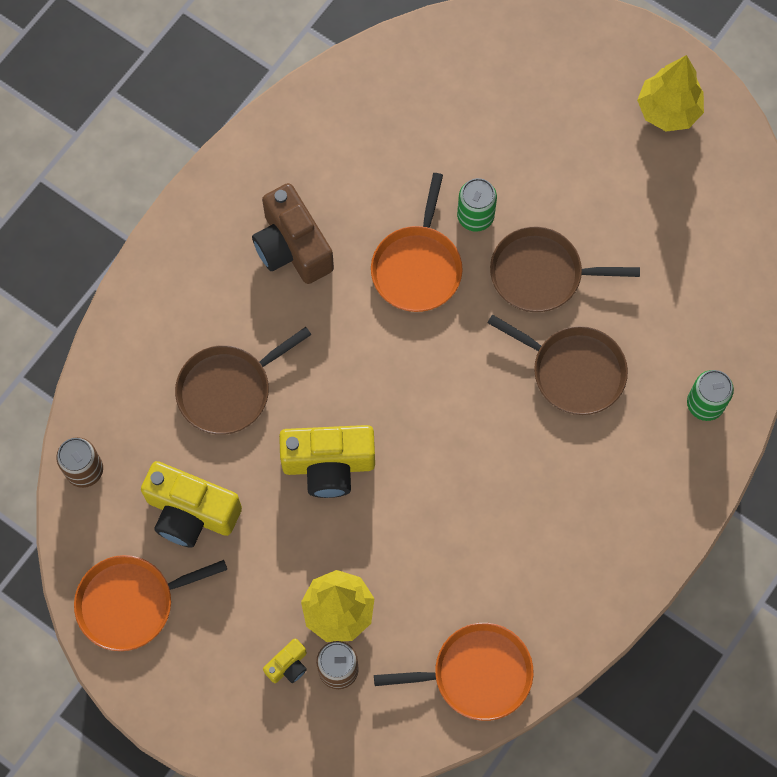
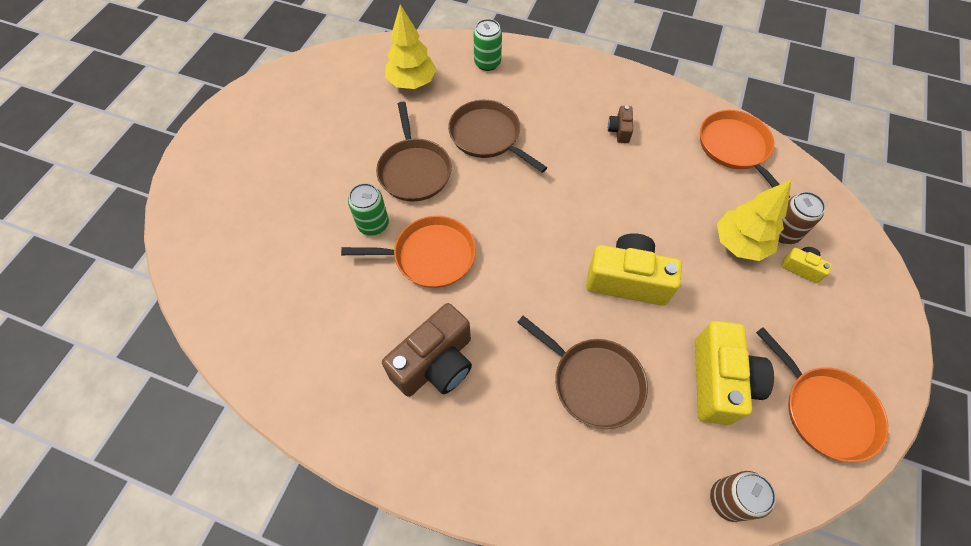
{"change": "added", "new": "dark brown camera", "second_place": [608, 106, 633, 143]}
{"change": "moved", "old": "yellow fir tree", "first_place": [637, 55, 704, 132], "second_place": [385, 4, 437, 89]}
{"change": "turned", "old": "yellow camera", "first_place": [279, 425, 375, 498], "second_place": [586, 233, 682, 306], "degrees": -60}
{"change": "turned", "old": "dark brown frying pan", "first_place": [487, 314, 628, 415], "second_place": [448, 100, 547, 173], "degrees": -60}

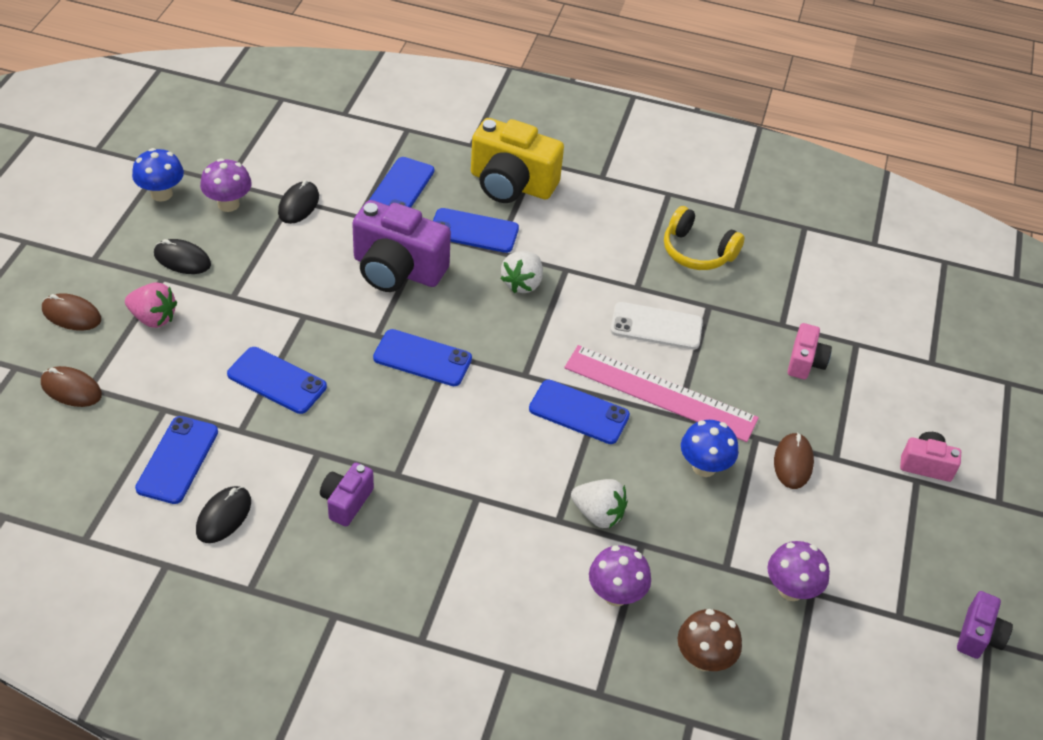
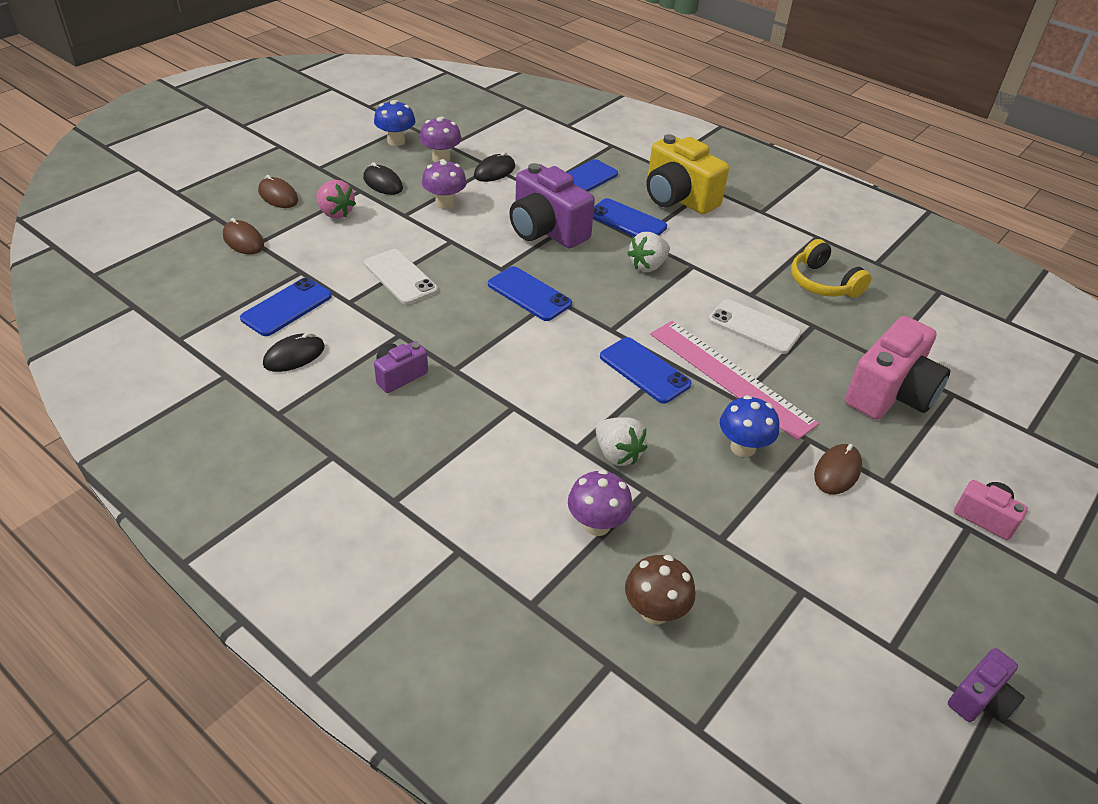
{"change": "moved", "old": "violet mushroom", "first_place": [768, 541, 830, 601], "second_place": [422, 159, 467, 209]}
{"change": "recoloured", "old": "blue phone", "new": "snow-white phone", "first_place": [227, 347, 327, 414], "second_place": [364, 249, 438, 305]}
{"change": "resized", "old": "rose-pink camera", "first_place": [788, 323, 832, 379], "second_place": [845, 316, 950, 420], "factor": 1.94}

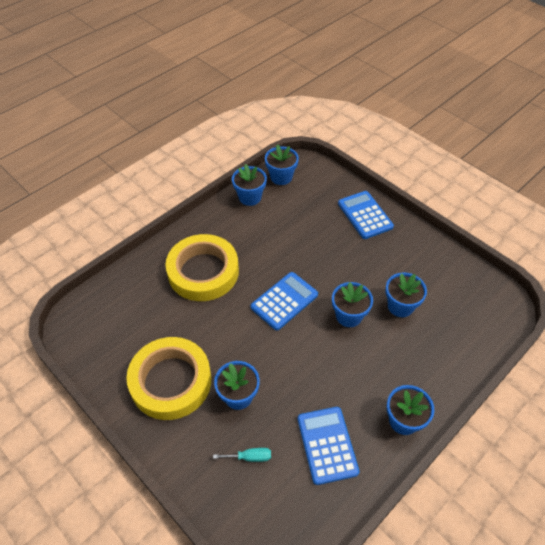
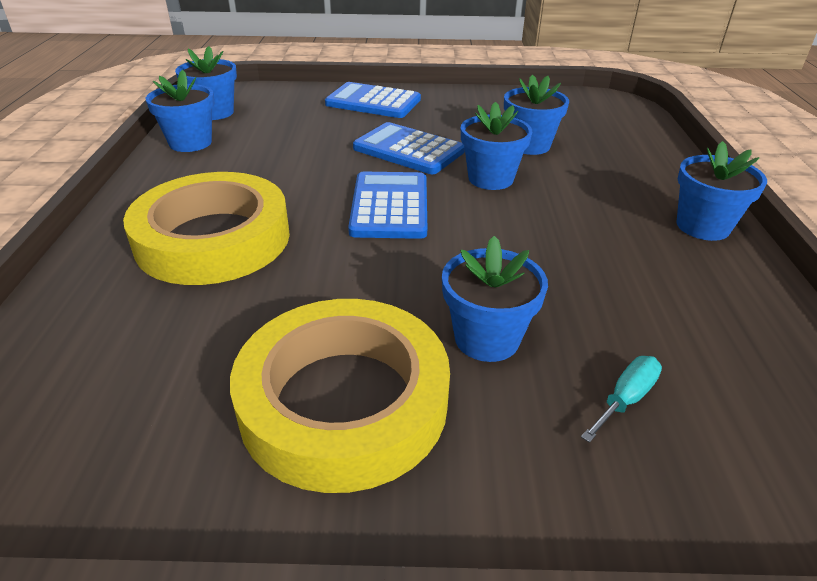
{"change": "moved", "old": "blue adding machine", "first_place": [298, 407, 359, 485], "second_place": [353, 122, 465, 174]}

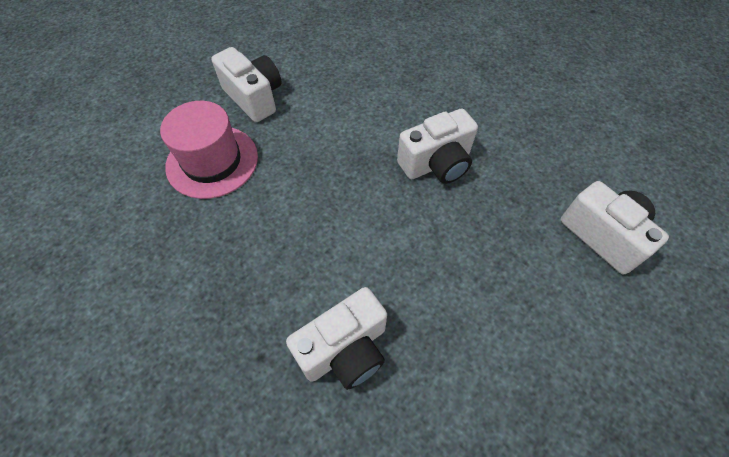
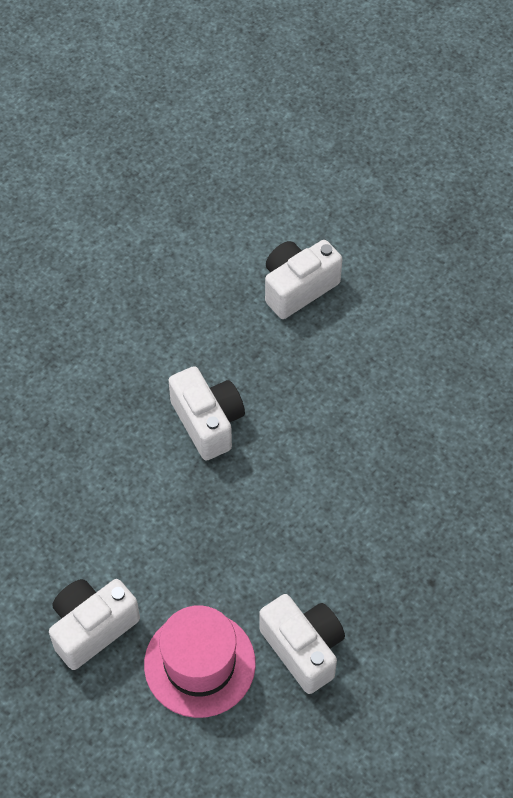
{"change": "moved", "old": "snow-white camera", "first_place": [286, 287, 387, 390], "second_place": [259, 594, 345, 694]}

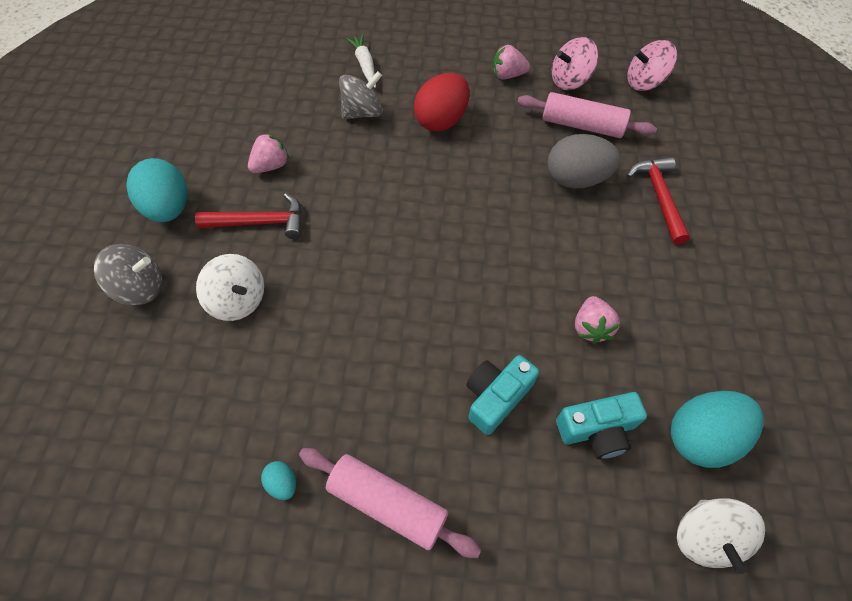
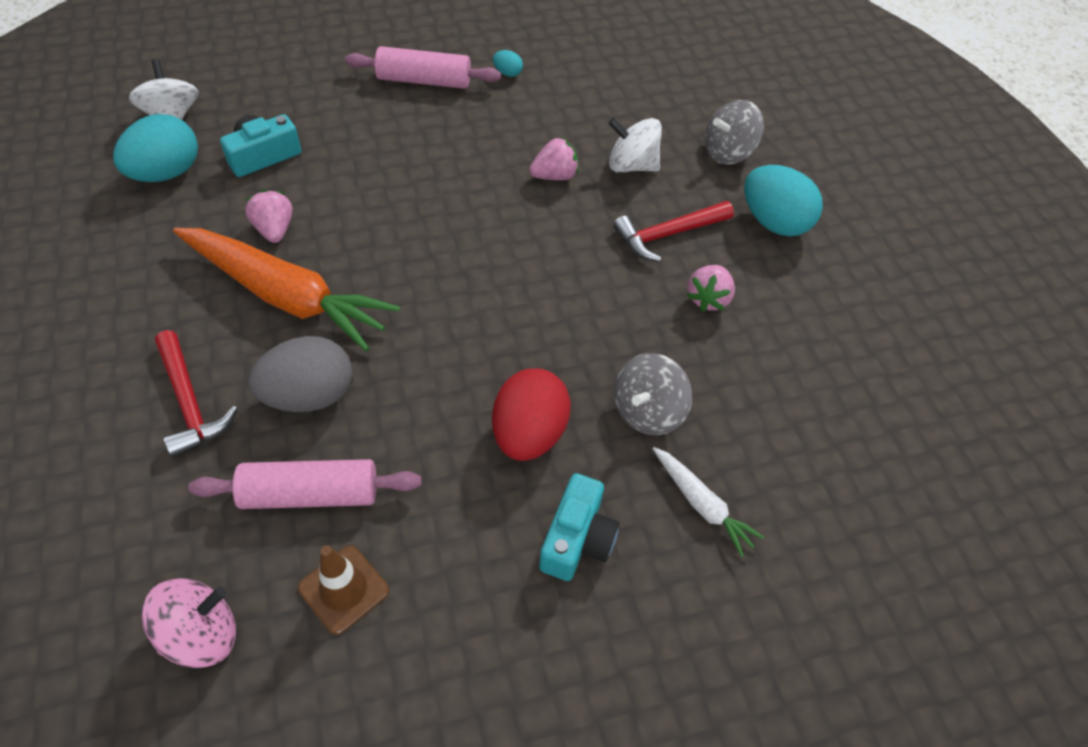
{"change": "added", "new": "bright orange carrot", "second_place": [173, 228, 400, 351]}
{"change": "moved", "old": "turquoise camera", "first_place": [466, 355, 539, 435], "second_place": [539, 473, 619, 581]}
{"change": "moved", "old": "rose-pink berry", "first_place": [493, 45, 530, 80], "second_place": [529, 137, 579, 180]}
{"change": "replaced", "old": "rose-pink whirligig", "new": "dark brown safety cone", "first_place": [552, 37, 598, 90], "second_place": [298, 545, 389, 635]}

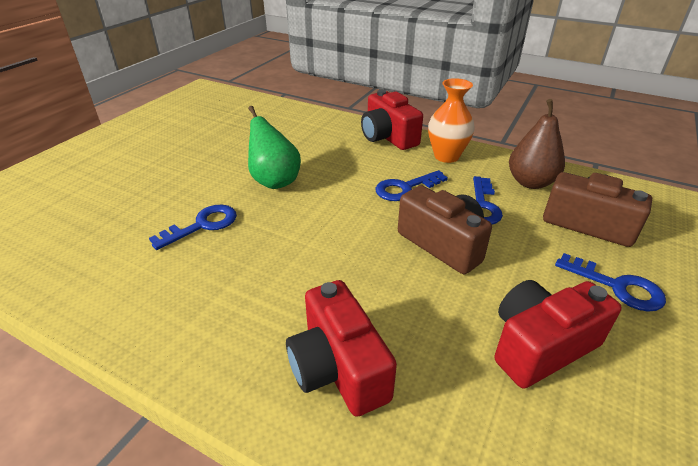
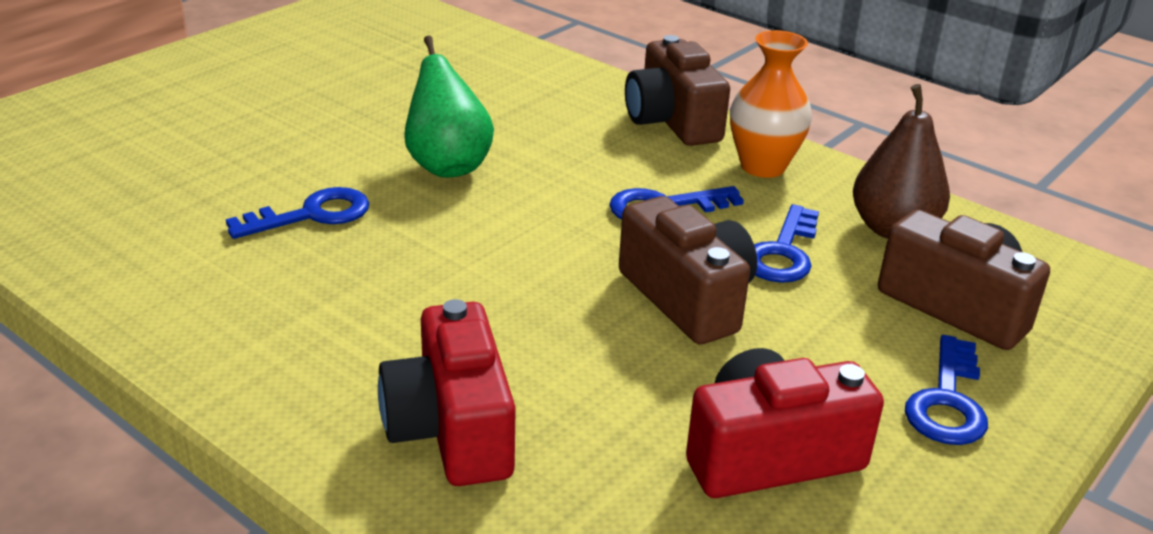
{"change": "recoloured", "old": "scarlet camera", "new": "dark brown camera", "first_place": [361, 90, 423, 150], "second_place": [625, 35, 730, 146]}
{"change": "turned", "old": "blue latchkey", "first_place": [555, 253, 666, 312], "second_place": [905, 335, 988, 445], "degrees": 60}

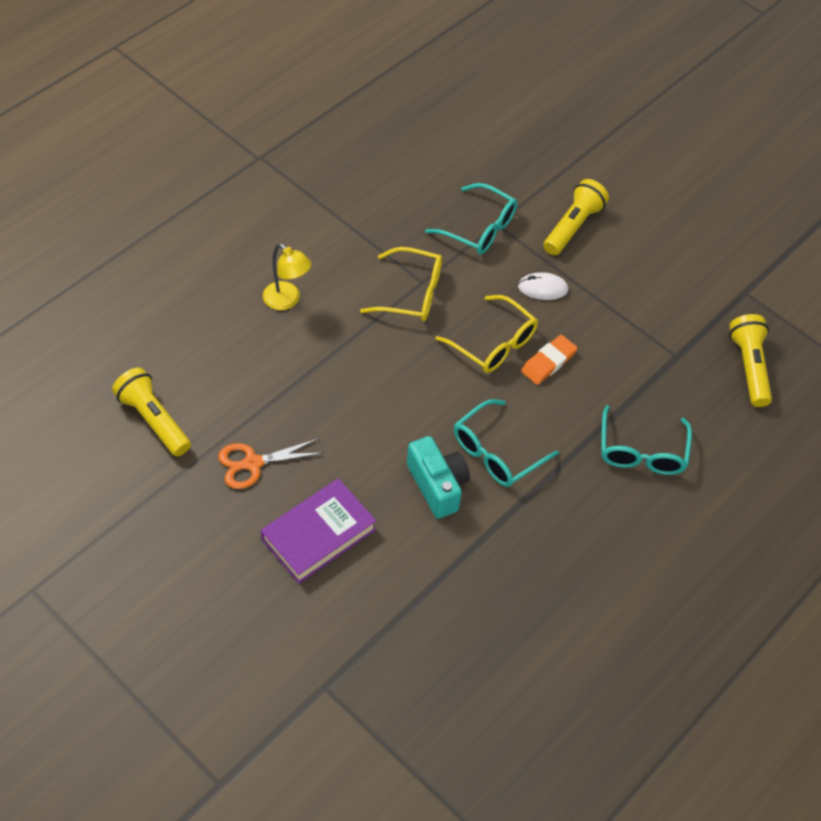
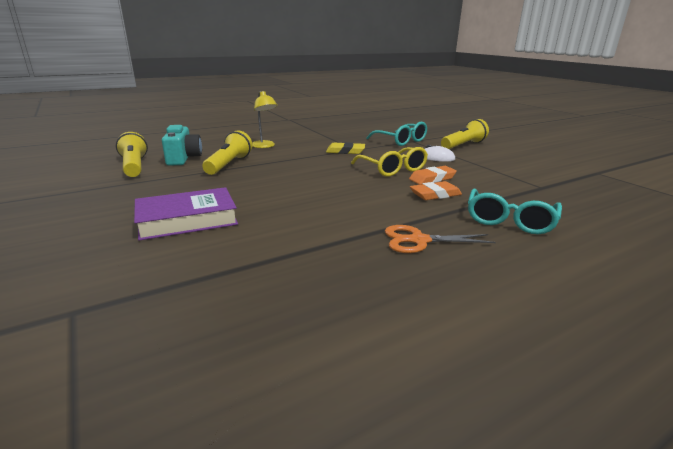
{"change": "removed", "old": "turquoise eyeglasses", "first_place": [454, 399, 559, 487]}
{"change": "added", "new": "bright orange gum eraser", "second_place": [410, 181, 462, 200]}
{"change": "moved", "old": "bright orange pair of scissors", "first_place": [218, 438, 323, 489], "second_place": [385, 225, 496, 253]}
{"change": "moved", "old": "turquoise camera", "first_place": [407, 436, 470, 519], "second_place": [162, 125, 202, 166]}
{"change": "moved", "old": "yellow pocket torch", "first_place": [729, 314, 772, 407], "second_place": [202, 130, 252, 175]}
{"change": "replaced", "old": "yellow eyeglasses", "new": "yellow gum eraser", "first_place": [360, 247, 442, 321], "second_place": [326, 142, 365, 154]}

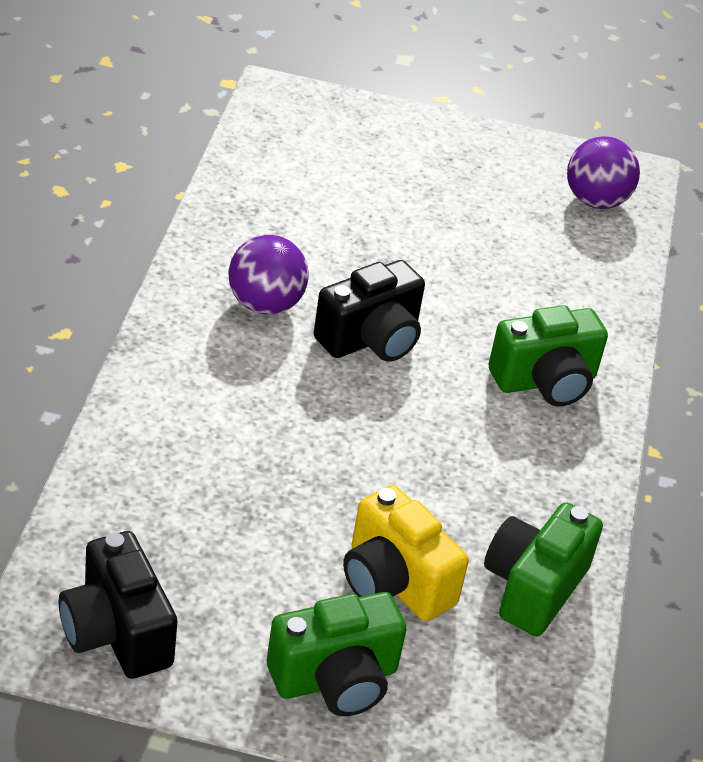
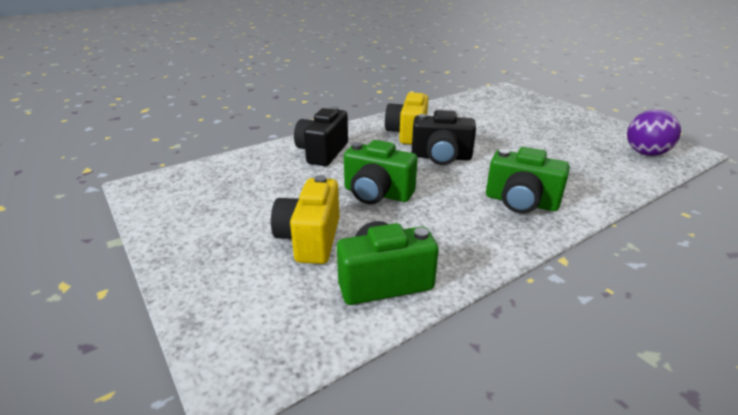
{"change": "moved", "old": "ebony camera", "first_place": [59, 531, 177, 679], "second_place": [294, 106, 348, 166]}
{"change": "moved", "old": "emerald camera", "first_place": [267, 592, 407, 716], "second_place": [344, 140, 418, 204]}
{"change": "replaced", "old": "violet play ball", "new": "yellow camera", "first_place": [228, 235, 308, 315], "second_place": [385, 91, 428, 145]}

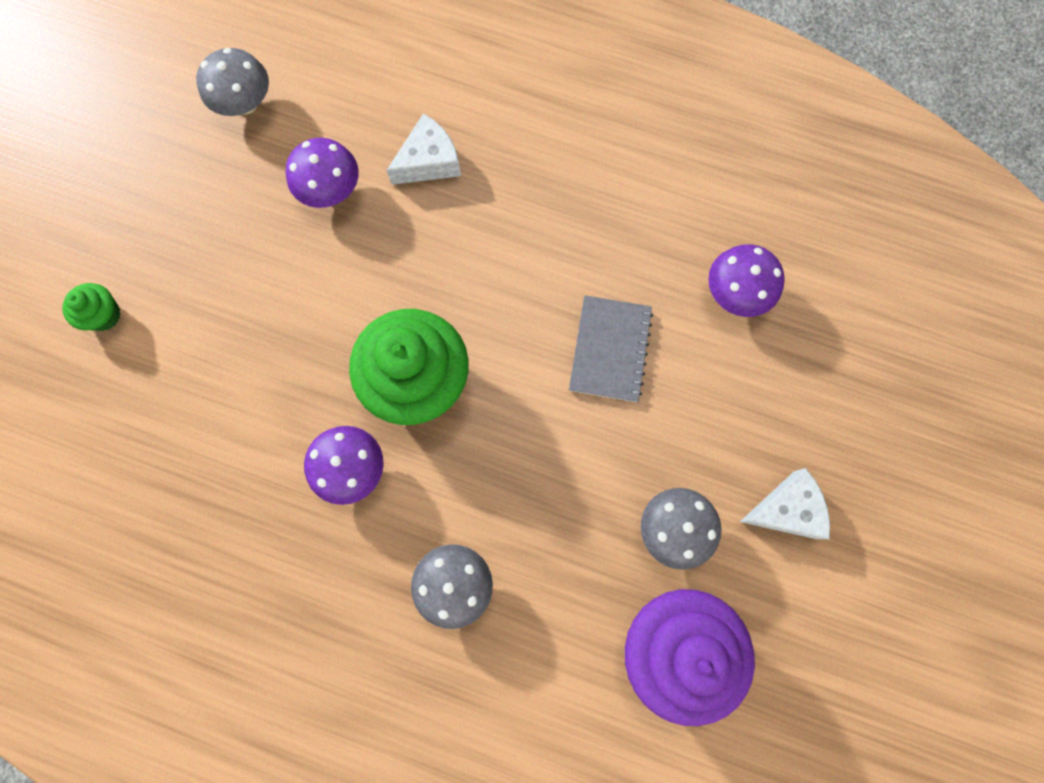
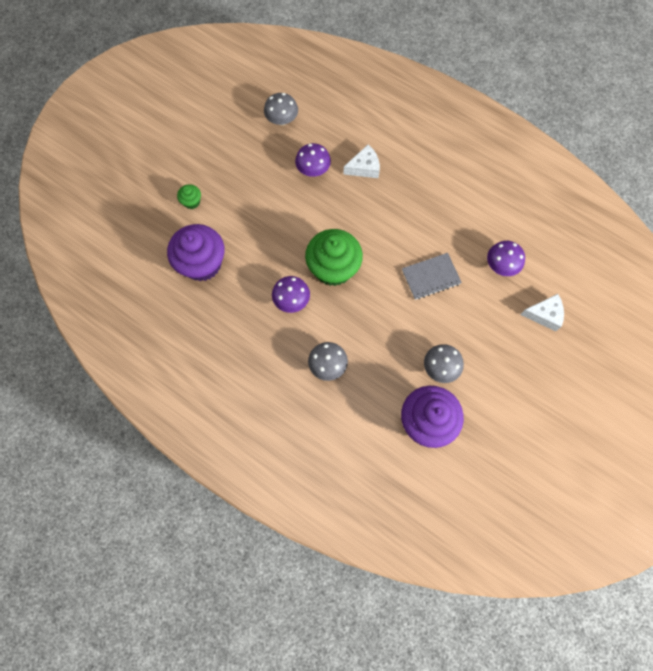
{"change": "added", "new": "violet cupcake", "second_place": [167, 224, 225, 281]}
{"change": "moved", "old": "snow-white cheese wedge", "first_place": [740, 468, 830, 539], "second_place": [520, 294, 564, 331]}
{"change": "turned", "old": "grey exercise book", "first_place": [569, 295, 653, 402], "second_place": [402, 253, 462, 300], "degrees": 45}

